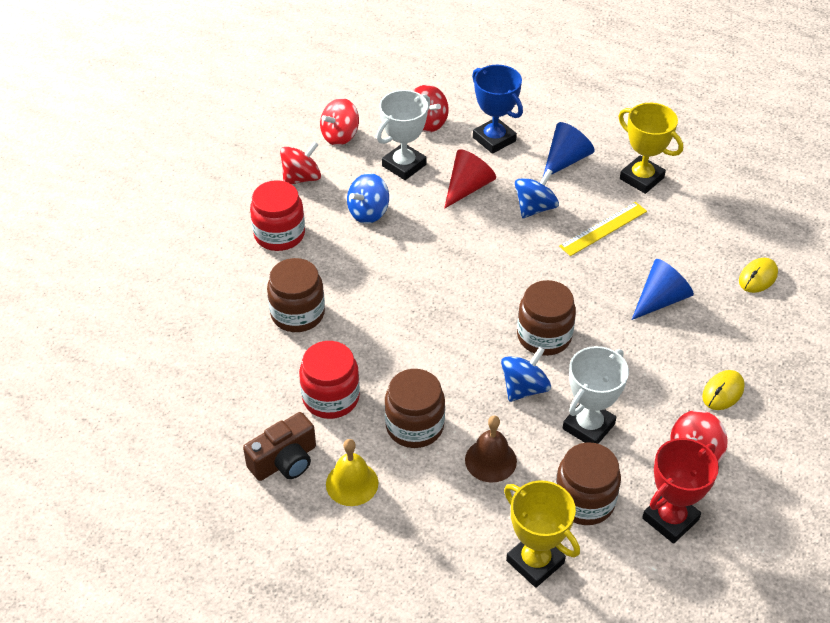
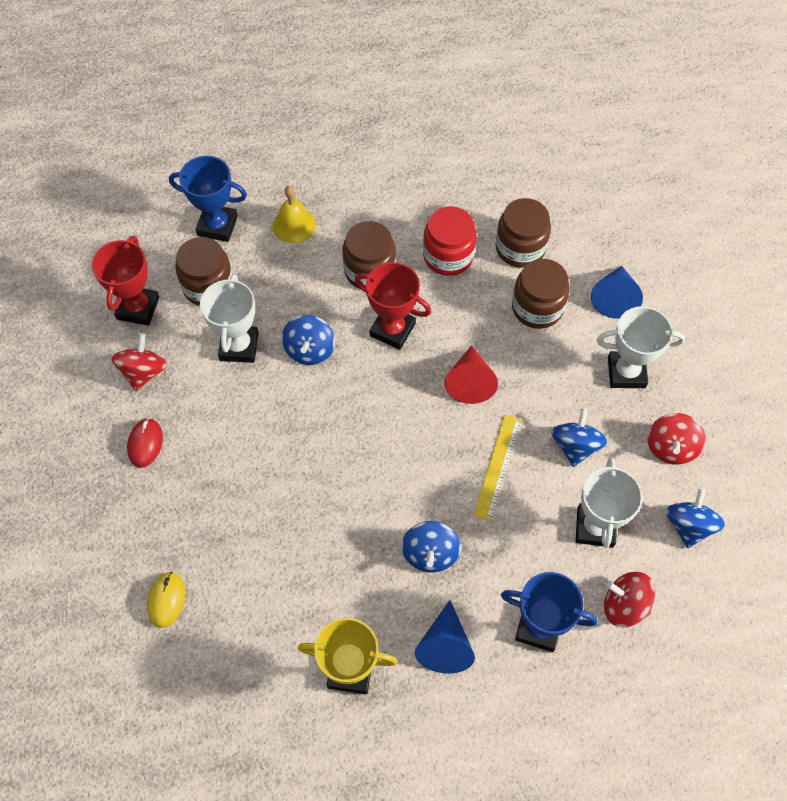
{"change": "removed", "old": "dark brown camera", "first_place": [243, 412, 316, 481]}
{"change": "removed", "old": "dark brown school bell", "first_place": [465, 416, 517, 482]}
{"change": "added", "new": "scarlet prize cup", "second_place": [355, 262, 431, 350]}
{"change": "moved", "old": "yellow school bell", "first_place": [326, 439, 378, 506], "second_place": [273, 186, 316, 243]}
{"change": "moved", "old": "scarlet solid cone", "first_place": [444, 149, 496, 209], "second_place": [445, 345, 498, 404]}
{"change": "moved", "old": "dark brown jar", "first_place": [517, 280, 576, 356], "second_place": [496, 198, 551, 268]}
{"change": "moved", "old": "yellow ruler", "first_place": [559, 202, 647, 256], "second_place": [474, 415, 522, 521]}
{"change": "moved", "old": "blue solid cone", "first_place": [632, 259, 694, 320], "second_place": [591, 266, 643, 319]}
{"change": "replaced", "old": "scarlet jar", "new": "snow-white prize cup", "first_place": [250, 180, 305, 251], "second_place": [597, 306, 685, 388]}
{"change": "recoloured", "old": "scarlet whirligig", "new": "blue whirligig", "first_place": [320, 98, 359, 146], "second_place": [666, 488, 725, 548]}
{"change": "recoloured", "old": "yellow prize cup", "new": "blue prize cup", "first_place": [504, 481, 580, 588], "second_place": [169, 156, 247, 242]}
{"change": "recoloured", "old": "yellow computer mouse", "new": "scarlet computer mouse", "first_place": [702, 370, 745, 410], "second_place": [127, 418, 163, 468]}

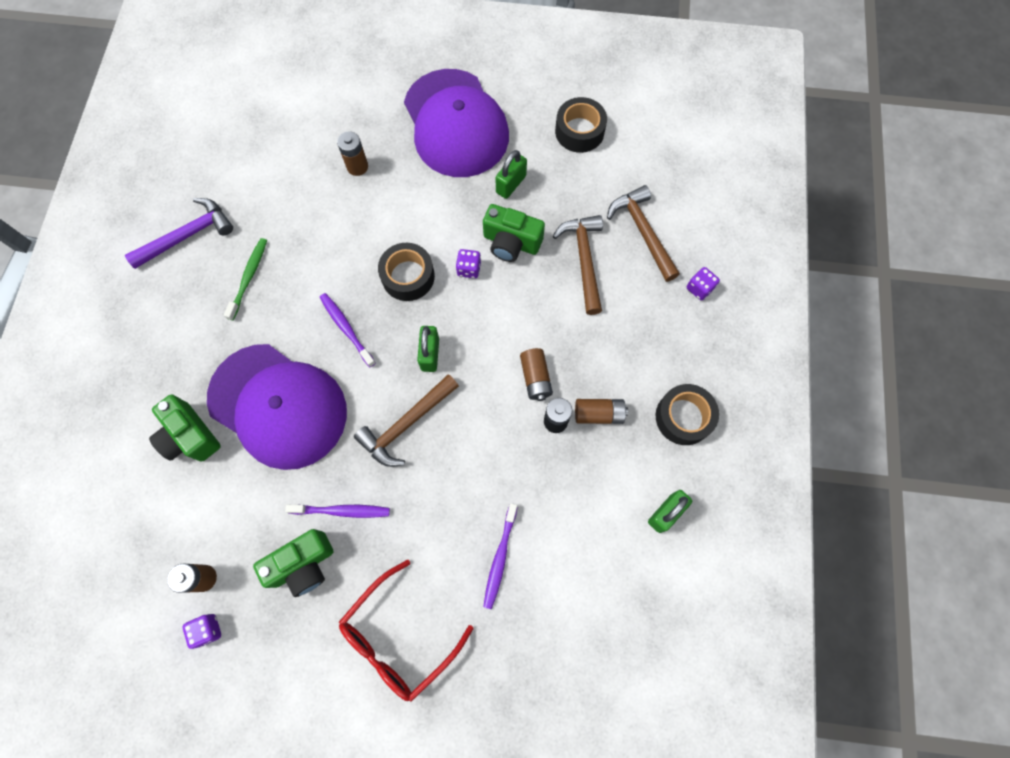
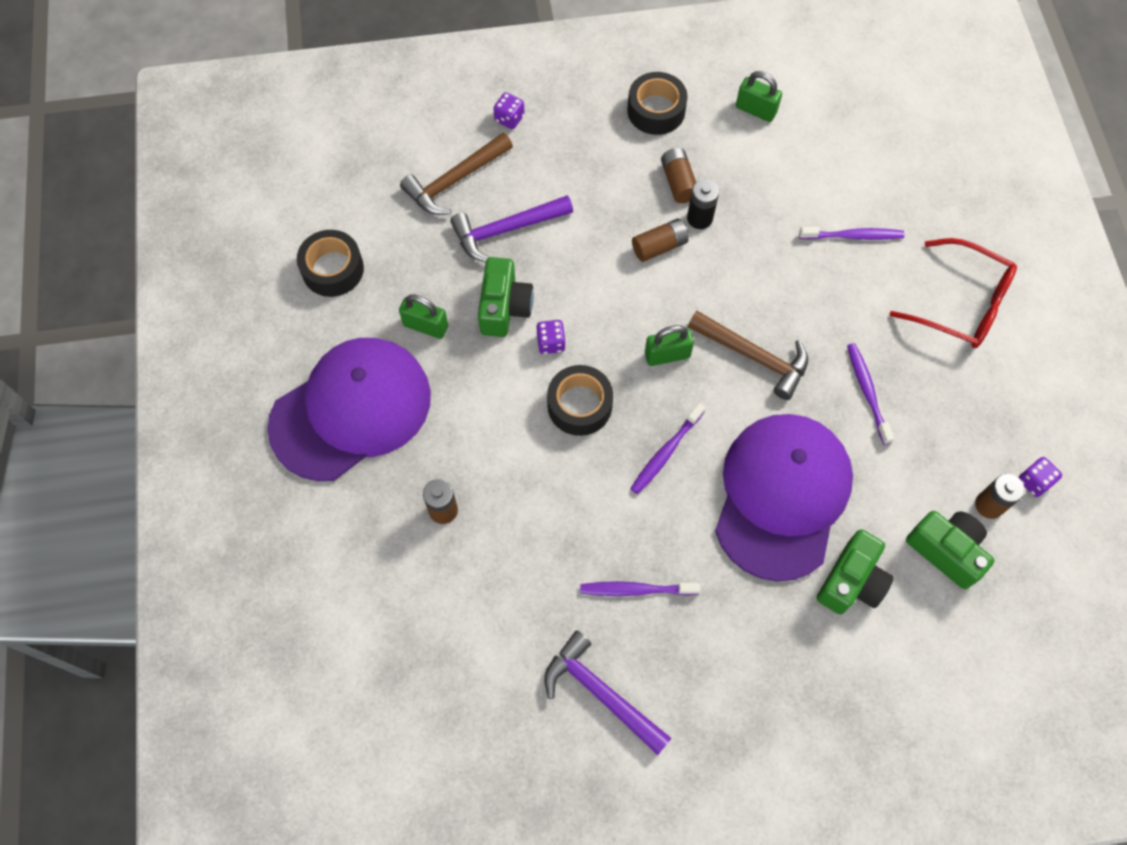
{"change": "moved", "old": "emerald camera", "first_place": [253, 529, 334, 597], "second_place": [906, 511, 994, 589]}
{"change": "recoloured", "old": "emerald toothbrush", "new": "violet toothbrush", "first_place": [224, 238, 267, 320], "second_place": [580, 581, 700, 596]}
{"change": "recoloured", "old": "dark brown claw hammer", "new": "violet claw hammer", "first_place": [553, 215, 603, 315], "second_place": [450, 195, 573, 262]}

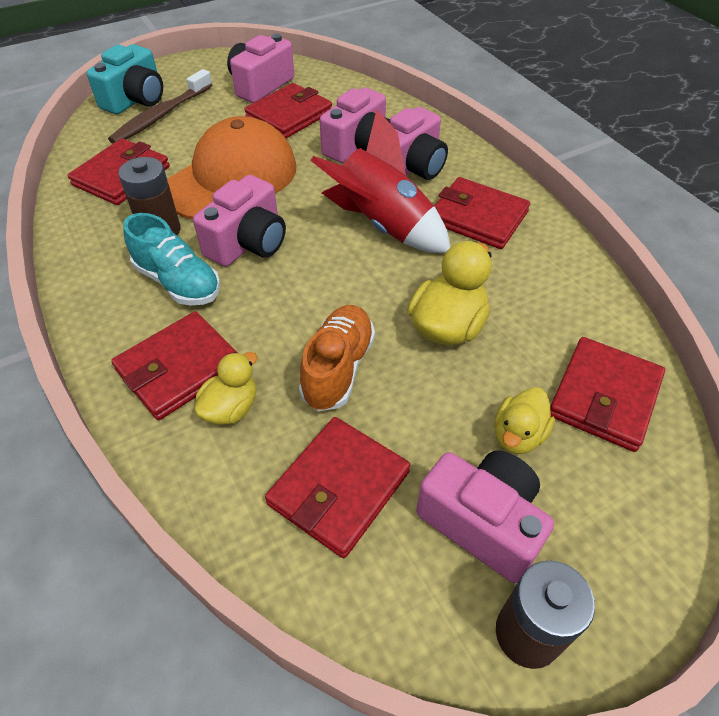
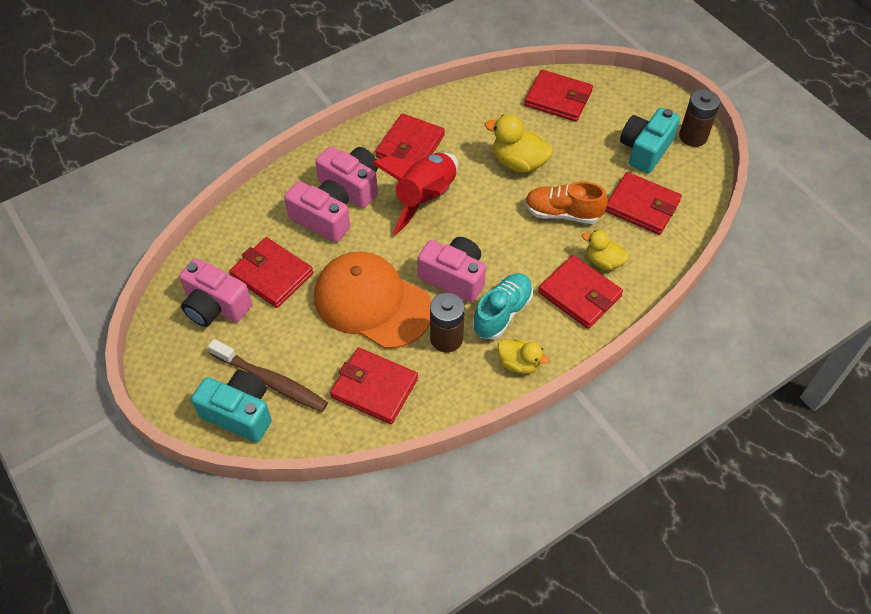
{"change": "moved", "old": "yellow duck", "first_place": [495, 387, 555, 454], "second_place": [497, 339, 549, 374]}
{"change": "recoloured", "old": "rose-pink camera", "new": "turquoise camera", "first_place": [416, 450, 554, 583], "second_place": [620, 108, 680, 173]}

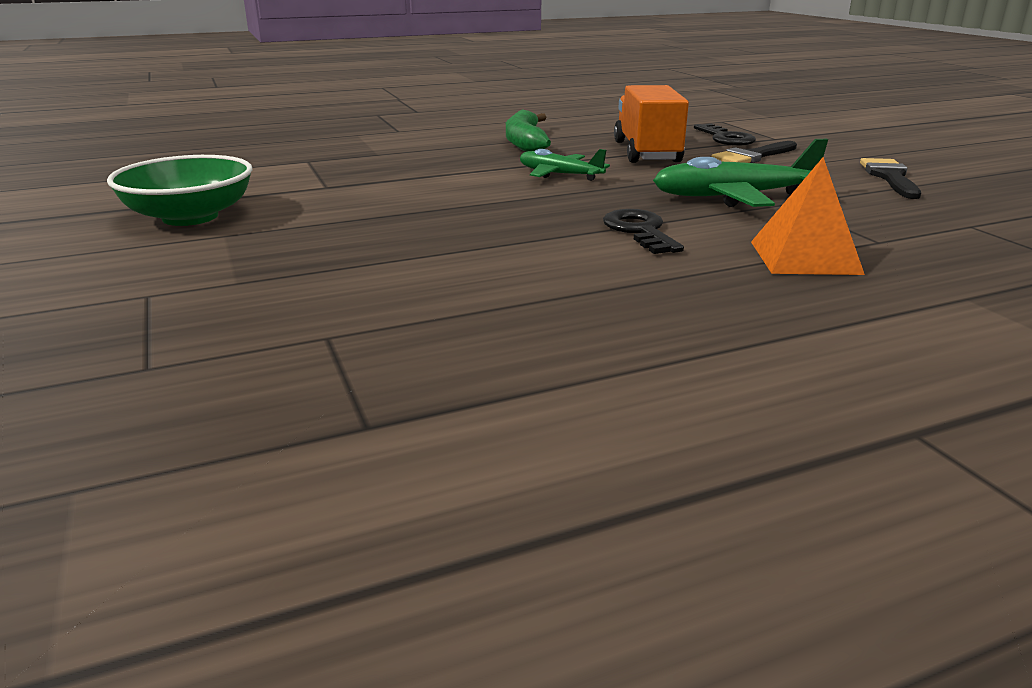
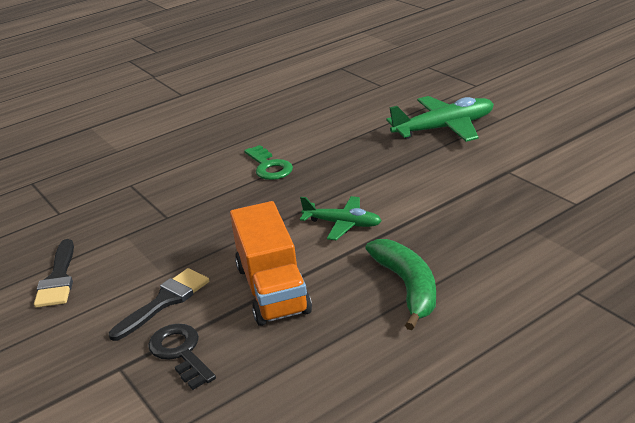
{"change": "removed", "old": "emerald bowl", "first_place": [107, 155, 252, 226]}
{"change": "removed", "old": "bright orange pyramid shape", "first_place": [751, 157, 865, 275]}
{"change": "moved", "old": "emerald plane", "first_place": [653, 139, 828, 207], "second_place": [386, 96, 494, 142]}
{"change": "recoloured", "old": "ebony latchkey", "new": "emerald latchkey", "first_place": [603, 209, 684, 254], "second_place": [244, 145, 293, 180]}

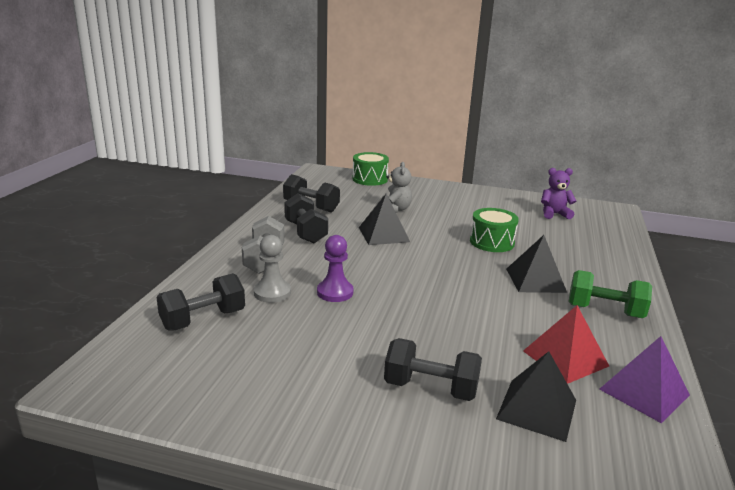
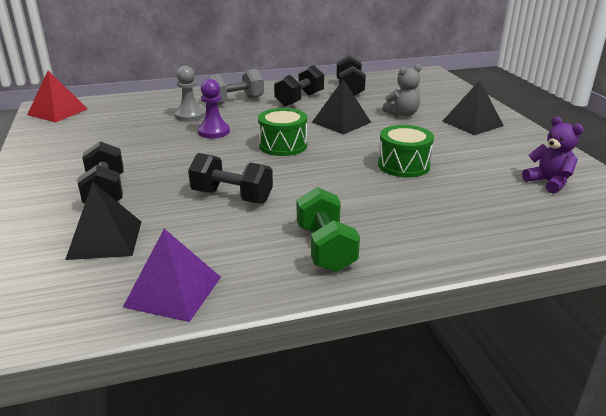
{"change": "moved", "old": "ebony hand weight", "first_place": [156, 273, 245, 331], "second_place": [188, 153, 273, 203]}
{"change": "moved", "old": "emerald drum", "first_place": [352, 152, 389, 186], "second_place": [258, 108, 307, 156]}
{"change": "moved", "old": "ebony pyramid shape", "first_place": [506, 235, 567, 293], "second_place": [442, 80, 504, 135]}
{"change": "moved", "old": "scarlet pyramid shape", "first_place": [523, 305, 609, 384], "second_place": [27, 70, 87, 122]}

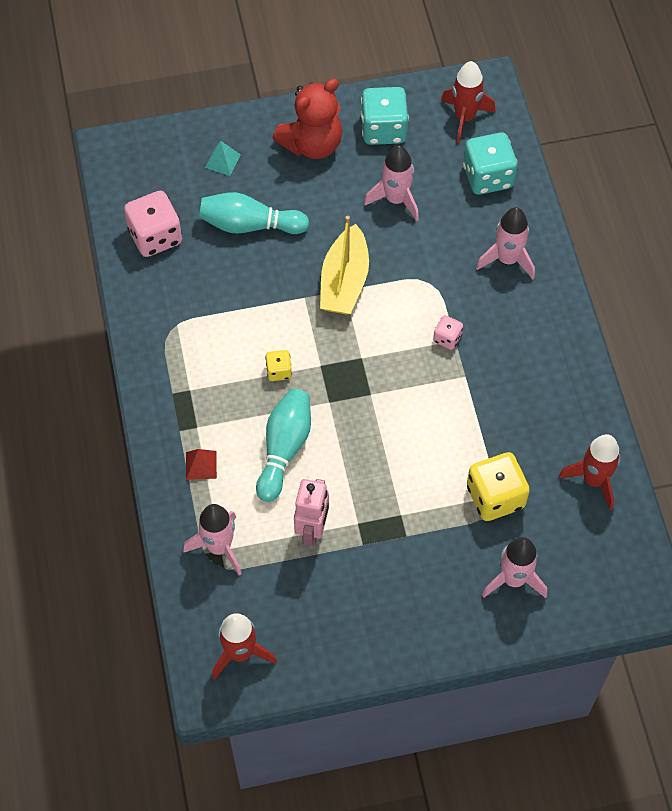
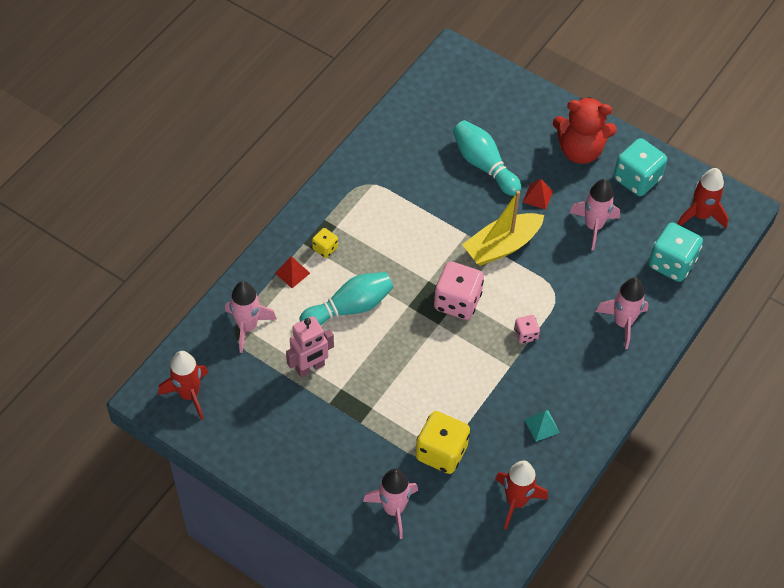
{"change": "added", "new": "scarlet pyramid shape", "second_place": [523, 179, 553, 210]}
{"change": "moved", "old": "rose-pink game die", "first_place": [124, 191, 182, 257], "second_place": [434, 262, 484, 320]}
{"change": "moved", "old": "turquoise pyramid shape", "first_place": [205, 141, 241, 176], "second_place": [524, 411, 560, 442]}
{"change": "moved", "old": "yellow game die", "first_place": [265, 350, 292, 381], "second_place": [312, 228, 338, 258]}

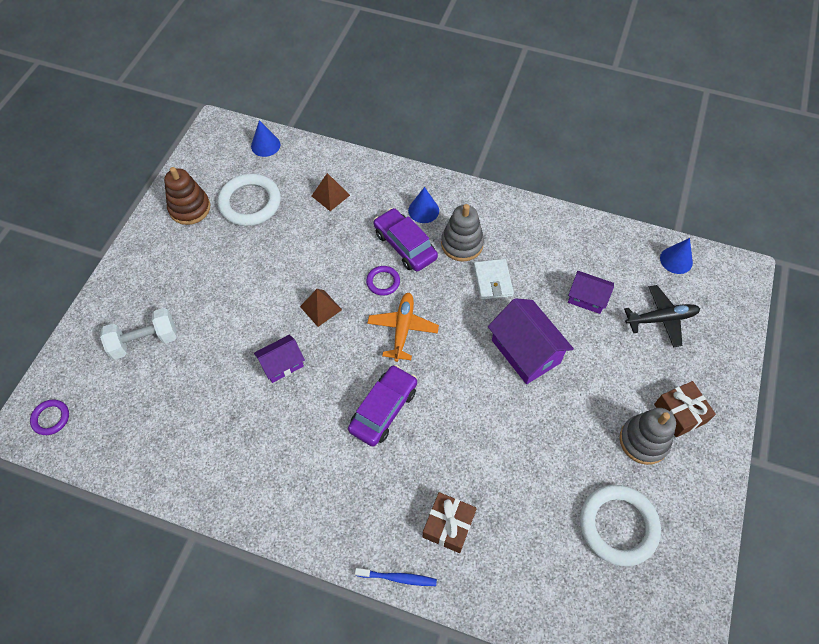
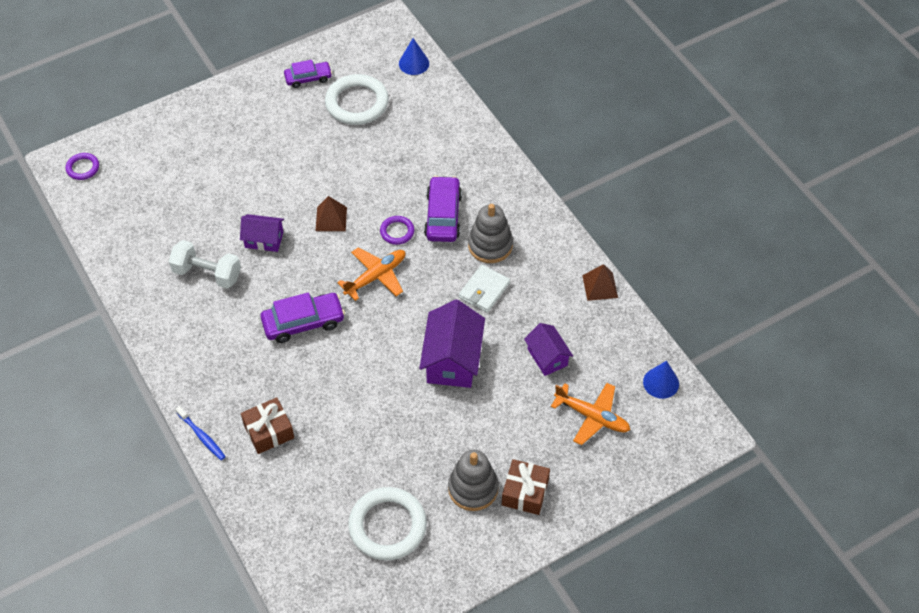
{"change": "removed", "old": "blue solid cone", "first_place": [408, 187, 439, 223]}
{"change": "moved", "old": "snow-white hand weight", "first_place": [100, 308, 177, 360], "second_place": [169, 240, 241, 289]}
{"change": "moved", "old": "dark brown pyramid shape", "first_place": [312, 173, 350, 211], "second_place": [582, 264, 618, 301]}
{"change": "replaced", "old": "dark brown stacking toy", "new": "violet automobile", "first_place": [164, 167, 210, 225], "second_place": [284, 60, 332, 88]}
{"change": "recoloured", "old": "ebony plane", "new": "bright orange plane", "first_place": [624, 285, 700, 347], "second_place": [551, 383, 630, 445]}

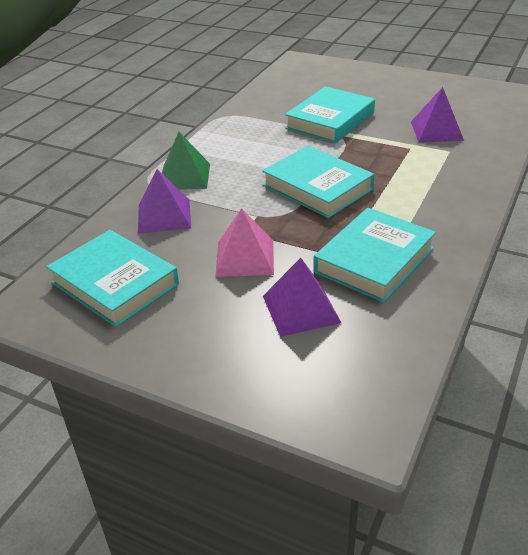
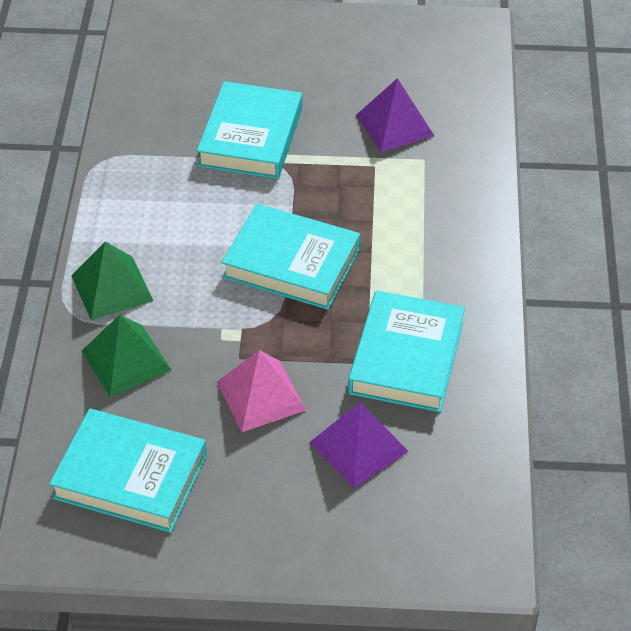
{"change": "recoloured", "old": "violet pyramid shape", "new": "emerald pyramid shape", "first_place": [138, 169, 191, 234], "second_place": [81, 314, 171, 397]}

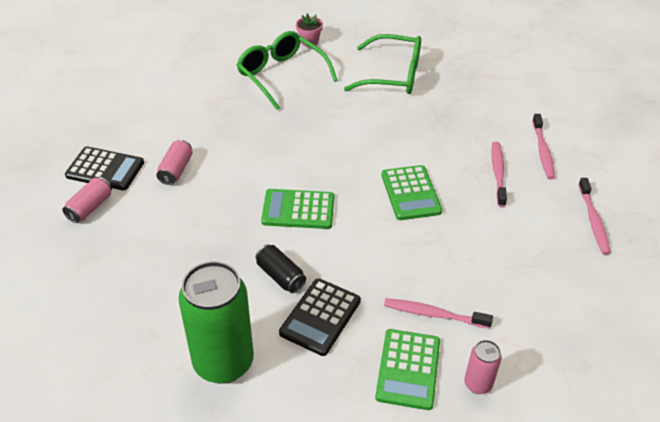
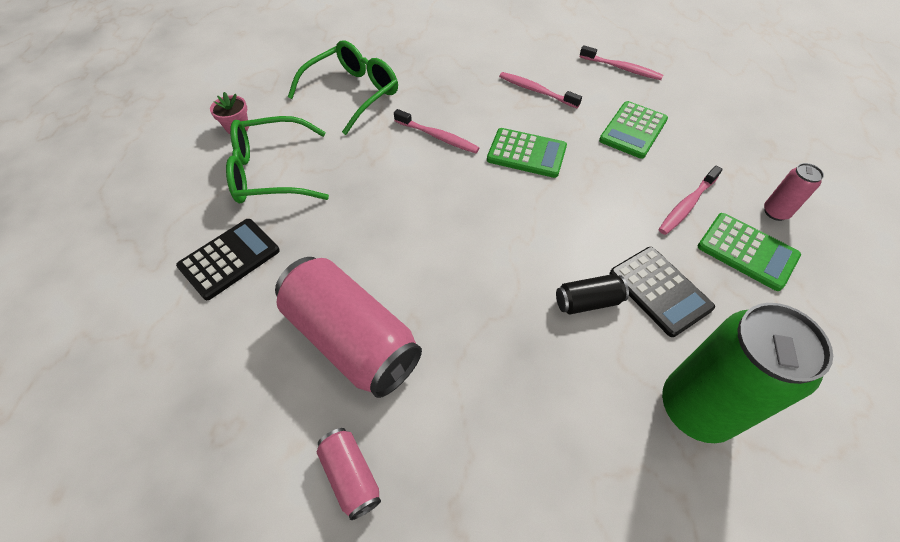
{"change": "moved", "old": "ebony adding machine", "first_place": [65, 146, 144, 190], "second_place": [176, 219, 280, 300]}
{"change": "moved", "old": "emerald adding machine", "first_place": [261, 189, 334, 229], "second_place": [599, 101, 668, 159]}
{"change": "moved", "old": "rose-pink toothbrush", "first_place": [532, 114, 555, 179], "second_place": [394, 109, 479, 153]}
{"change": "resized", "old": "rose-pink soda can", "first_place": [156, 140, 193, 185], "second_place": [275, 257, 422, 398], "factor": 2.15}

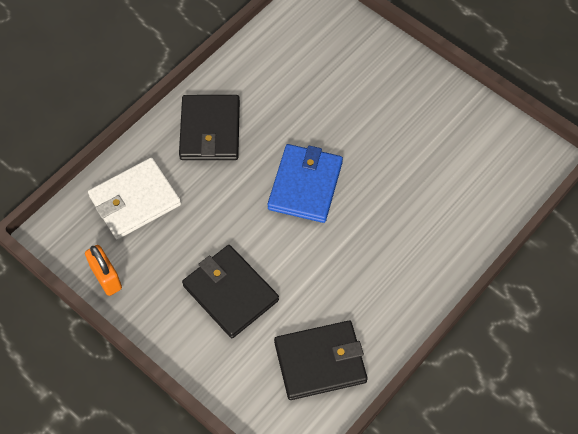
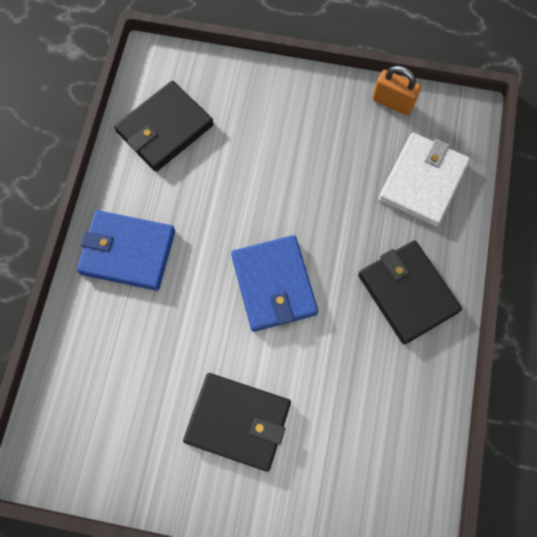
{"change": "added", "new": "blue billfold", "second_place": [77, 210, 175, 291]}
{"change": "moved", "old": "ebony billfold", "first_place": [182, 245, 279, 338], "second_place": [183, 373, 291, 472]}

